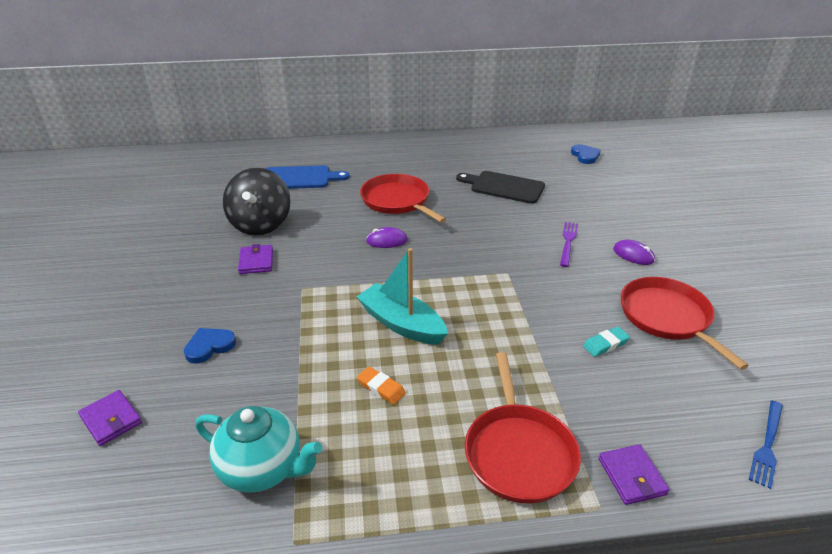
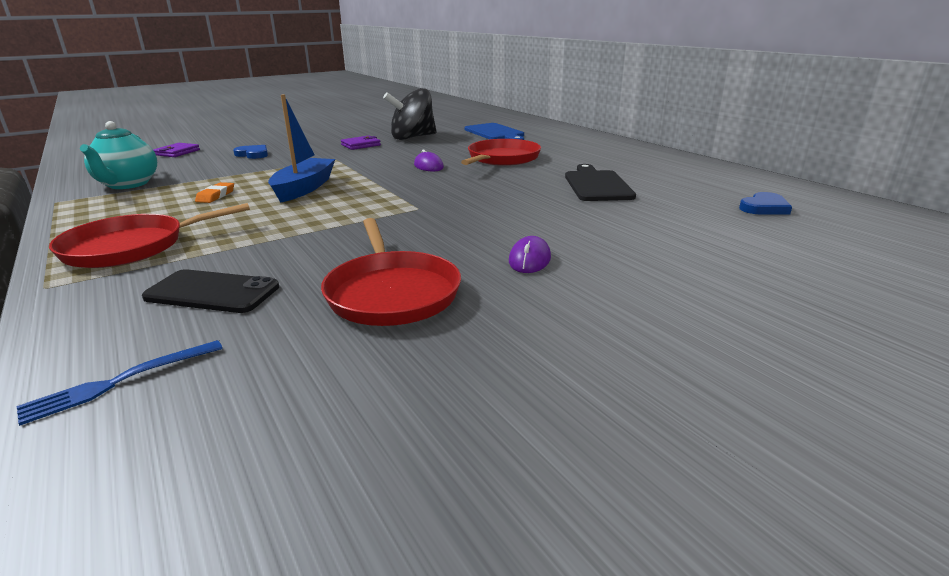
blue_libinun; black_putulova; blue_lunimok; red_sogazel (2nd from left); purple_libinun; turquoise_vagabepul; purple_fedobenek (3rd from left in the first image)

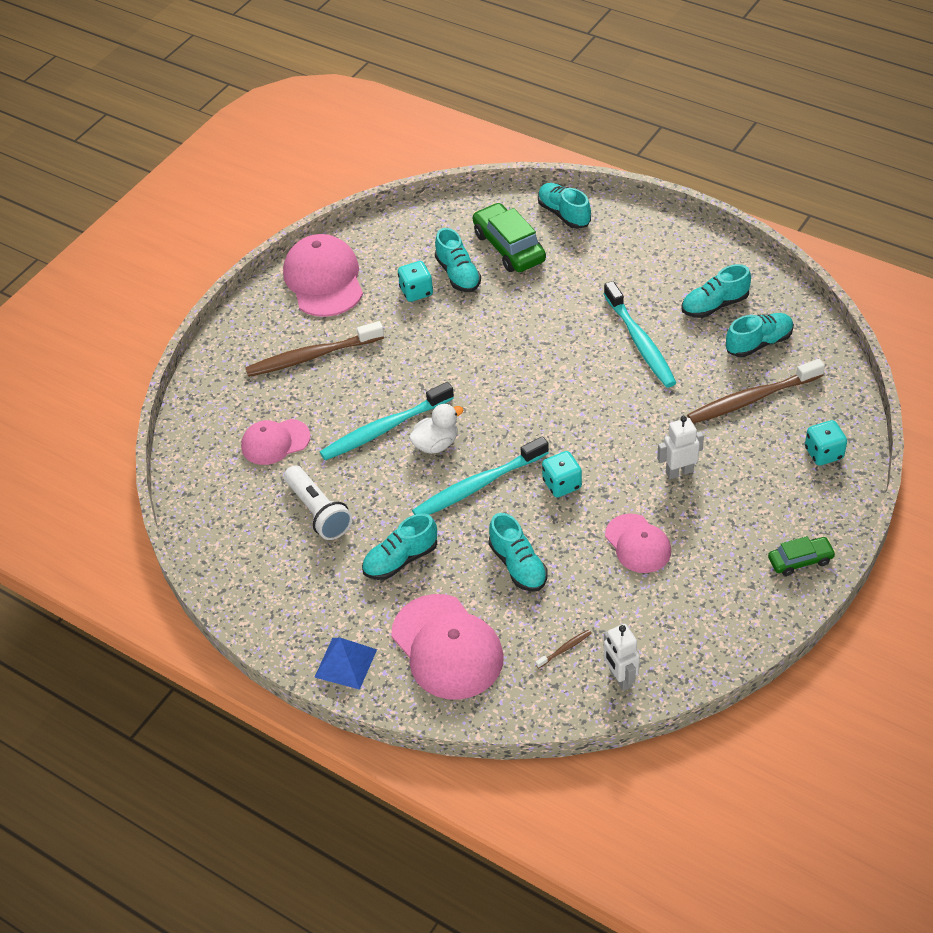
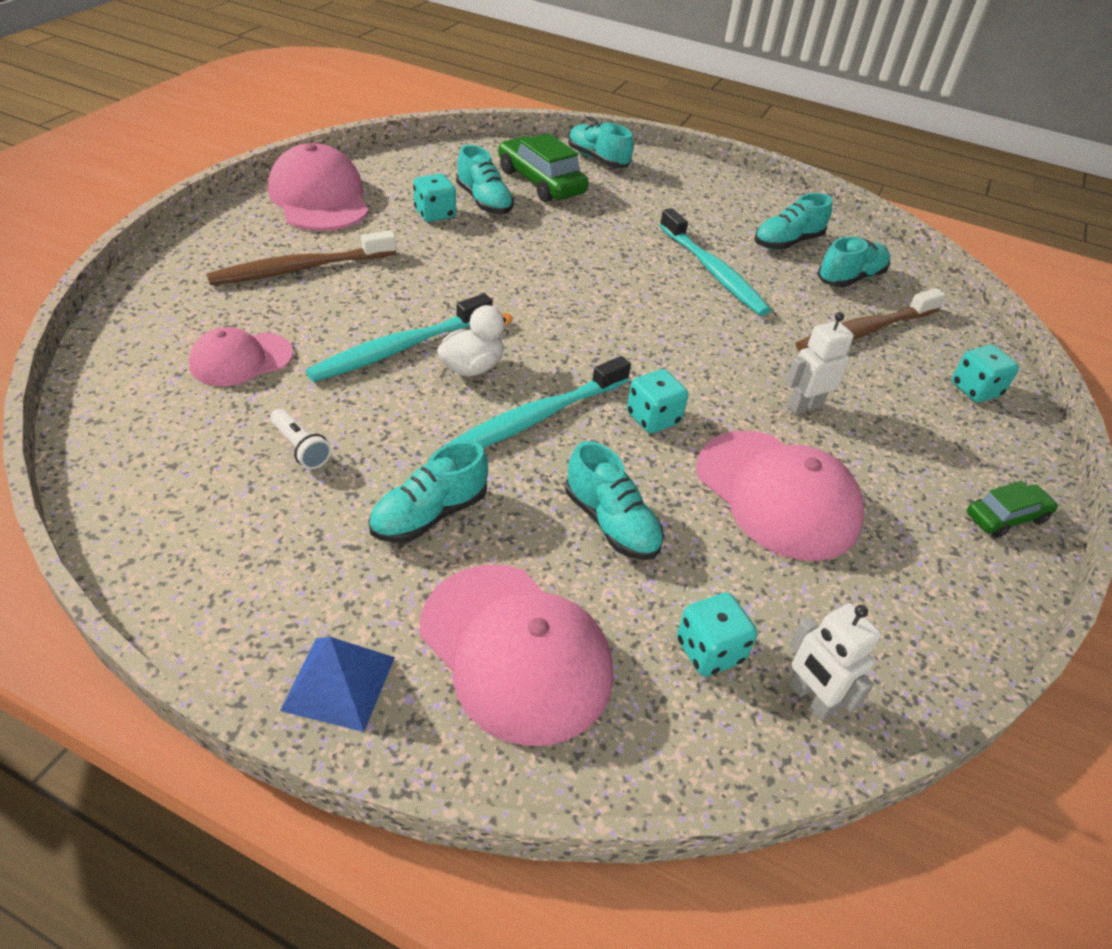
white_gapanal; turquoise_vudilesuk (3rd from left); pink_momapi (4th from left)

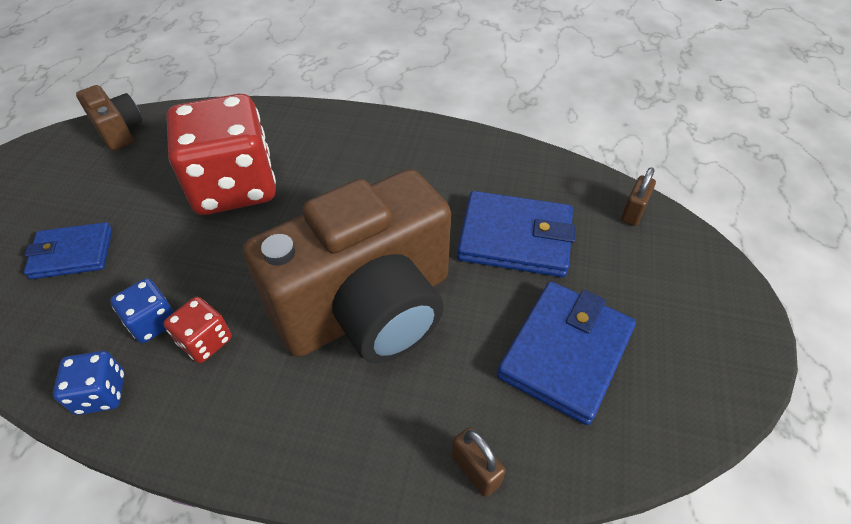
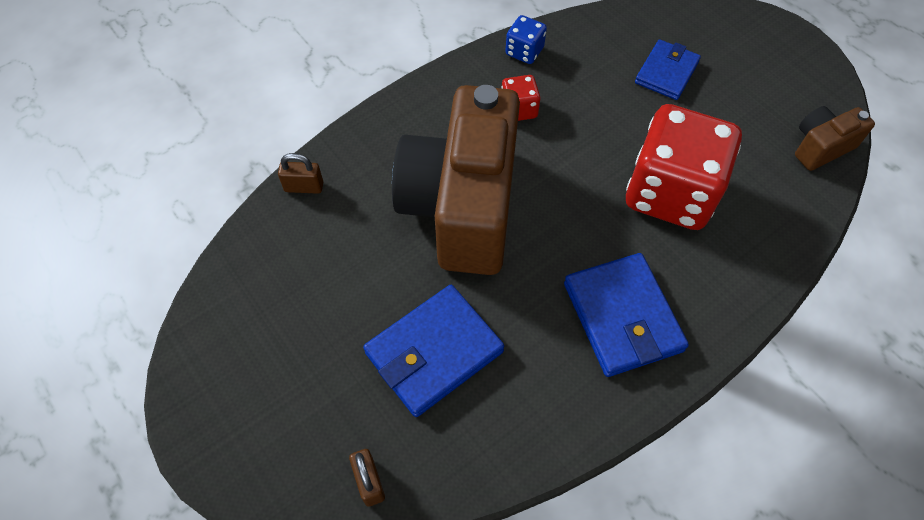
blue_fedobenek (2nd from left); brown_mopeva (2nd from left); blue_vudilesuk (2nd from left in the first image)

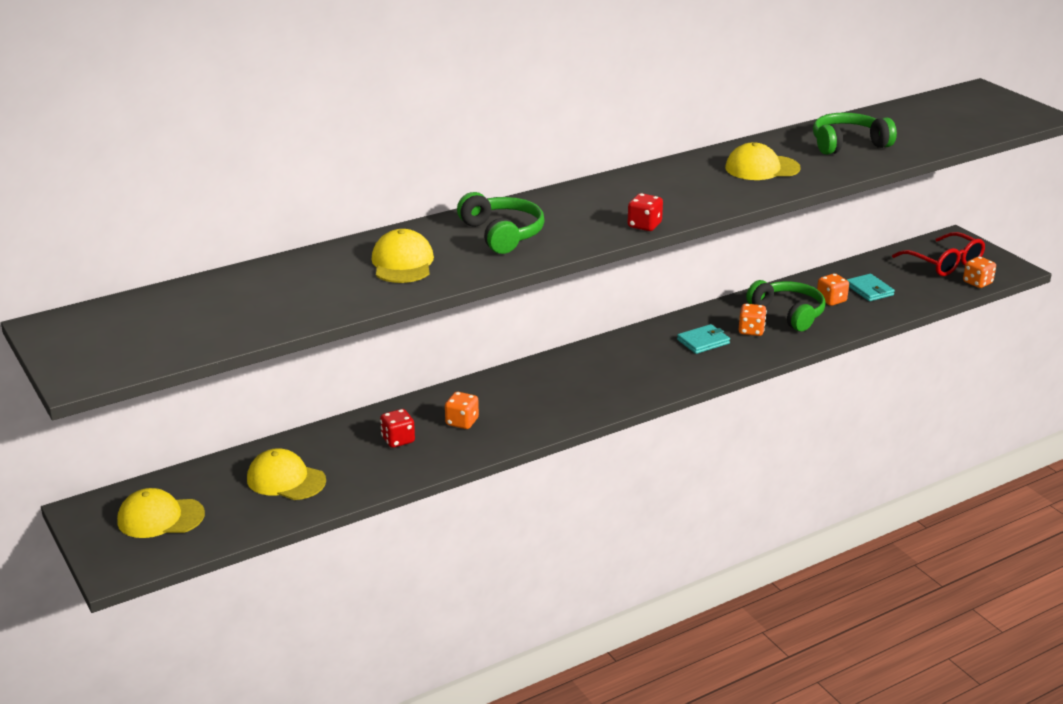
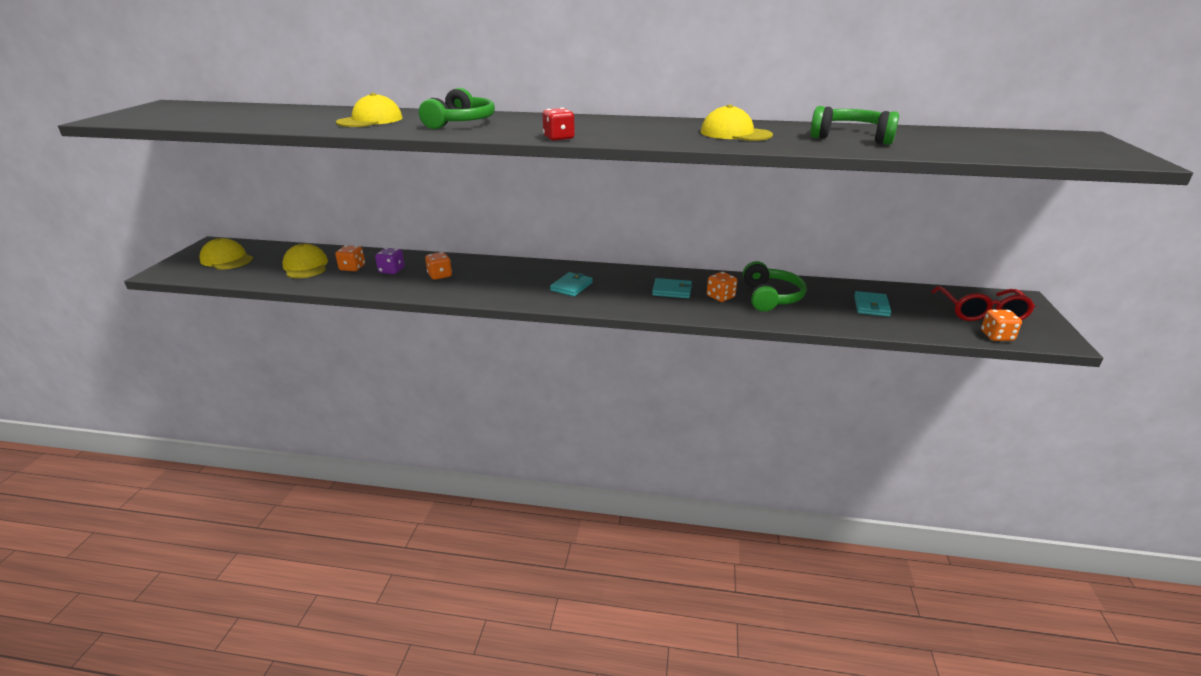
orange_vudilesuk (1st from left); purple_vudilesuk; turquoise_fedobenek (1st from left)

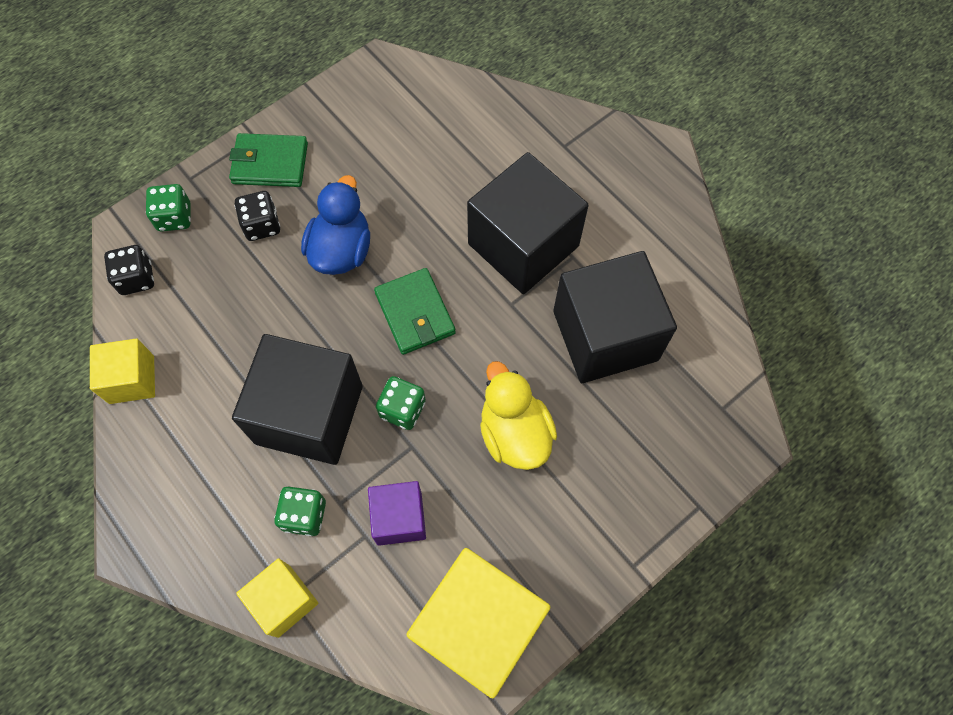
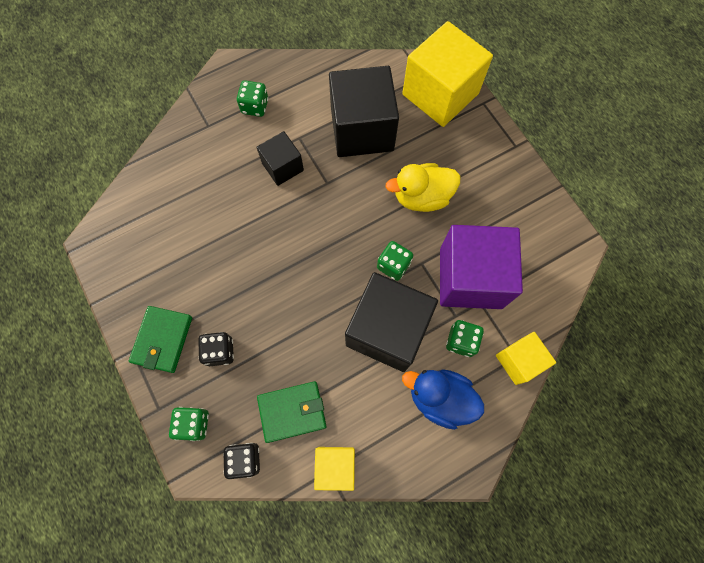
green_vudilesuk (2nd from left); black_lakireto (1st from left); green_fedobenek (2nd from left); yellow_lakireto (2nd from left); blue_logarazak; purple_lakireto

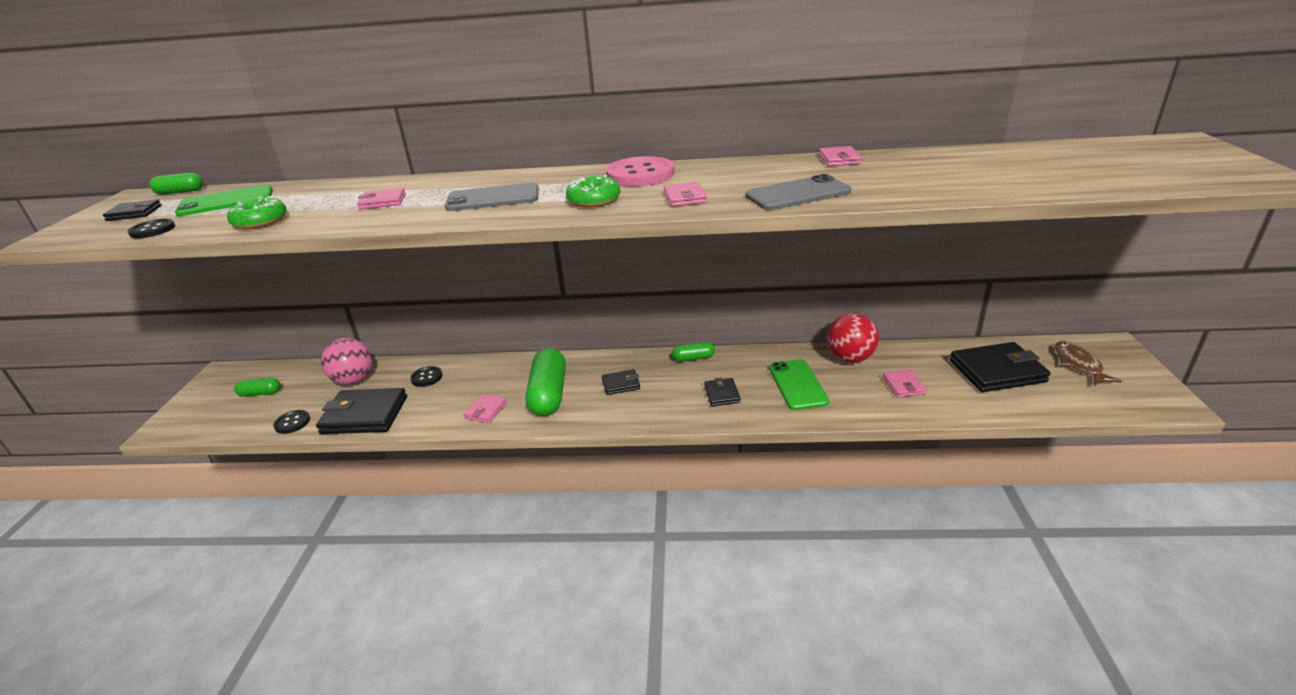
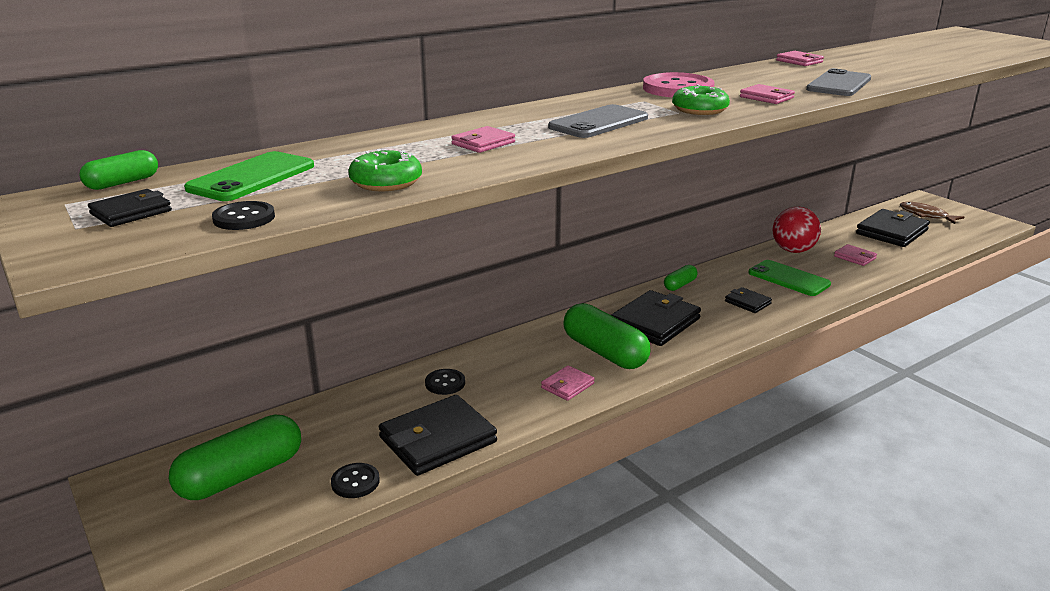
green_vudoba (2nd from left); pink_fedobenek (2nd from left); black_fedobenek (3rd from left); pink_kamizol

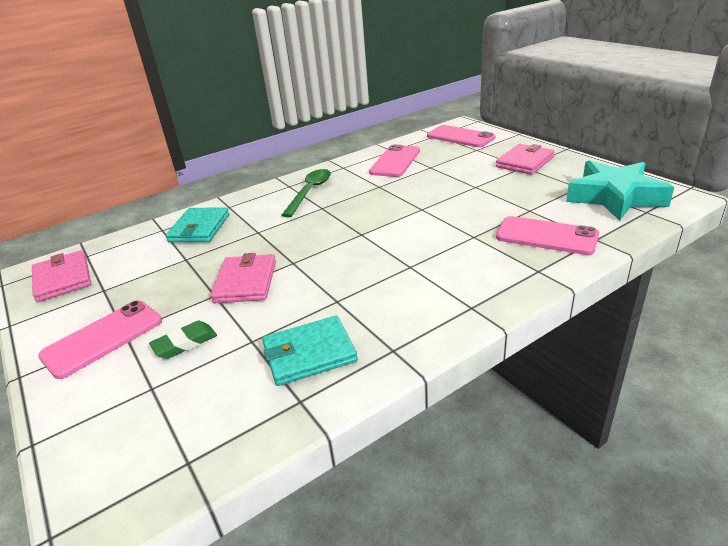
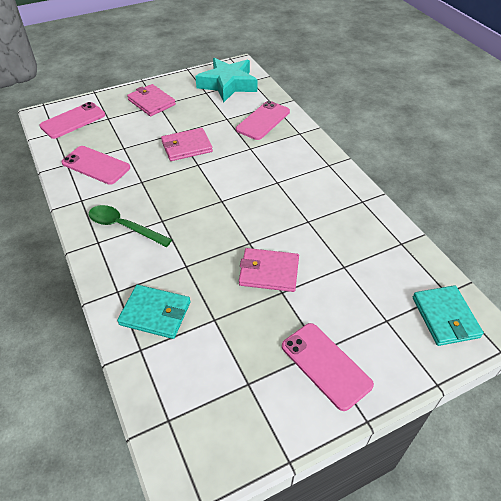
pink_fedobenek (2nd from left); turquoise_fedobenek (2nd from left); green_vagabepul

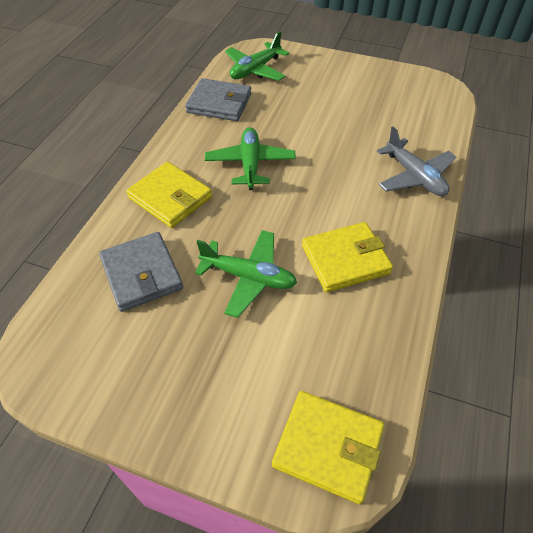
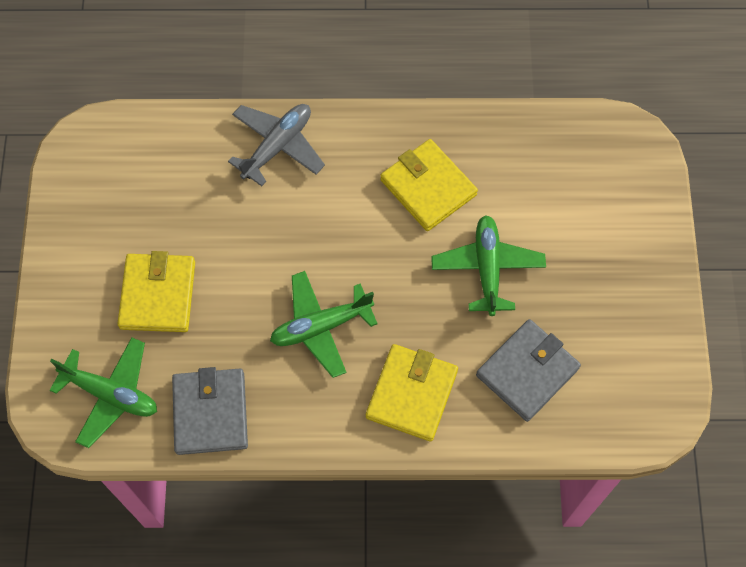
yellow_fedobenek (1st from left)

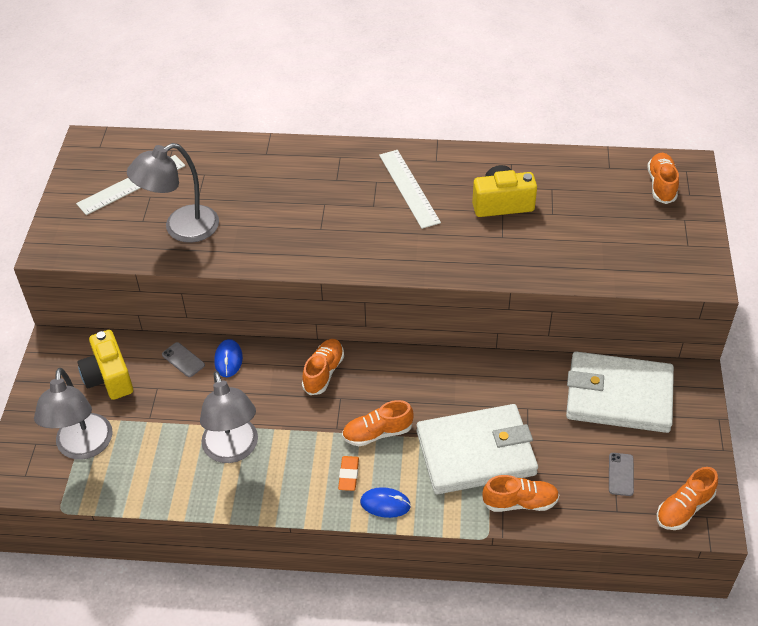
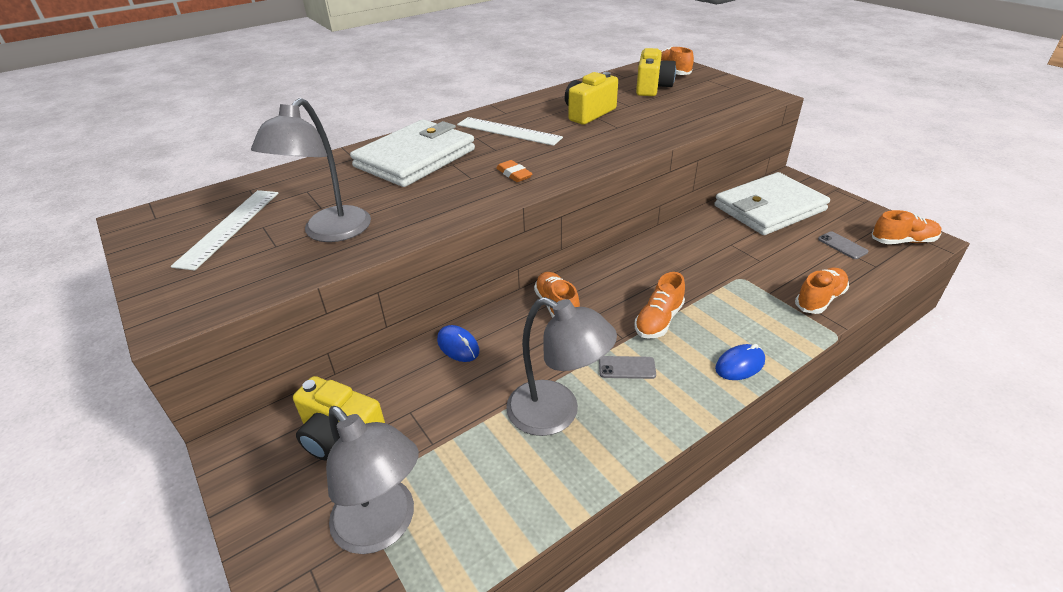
white_fedobenek (1st from left); orange_vagabepul; grey_putulova (1st from left); yellow_mopeva (3rd from left); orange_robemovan (5th from left)

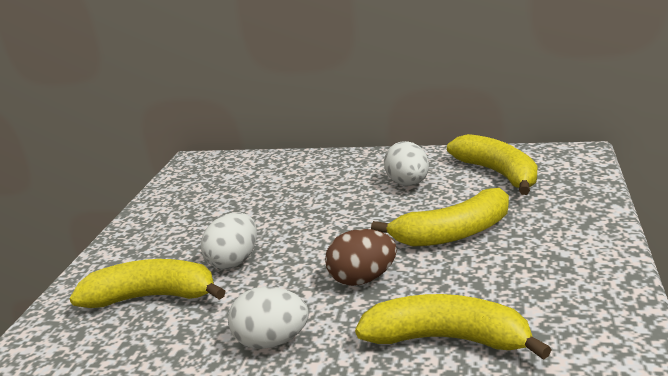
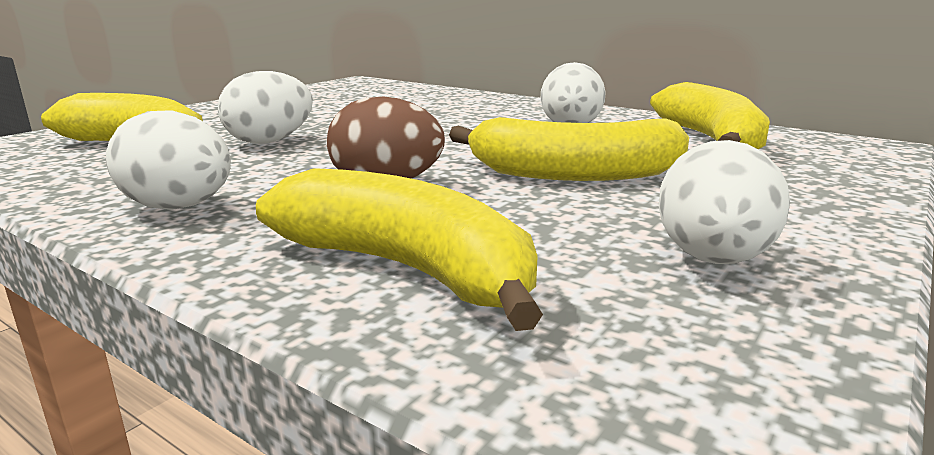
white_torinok (4th from left)

